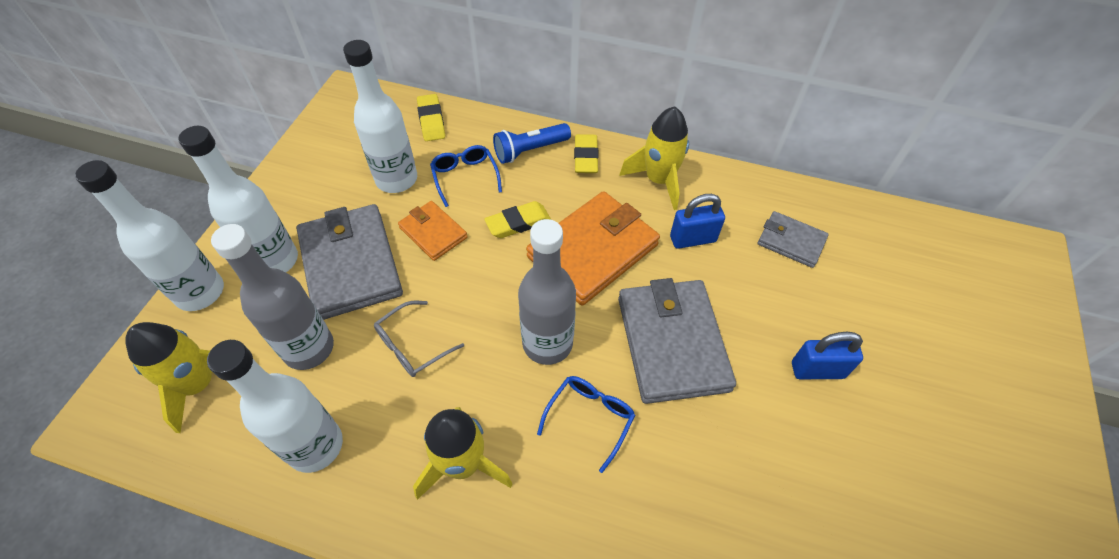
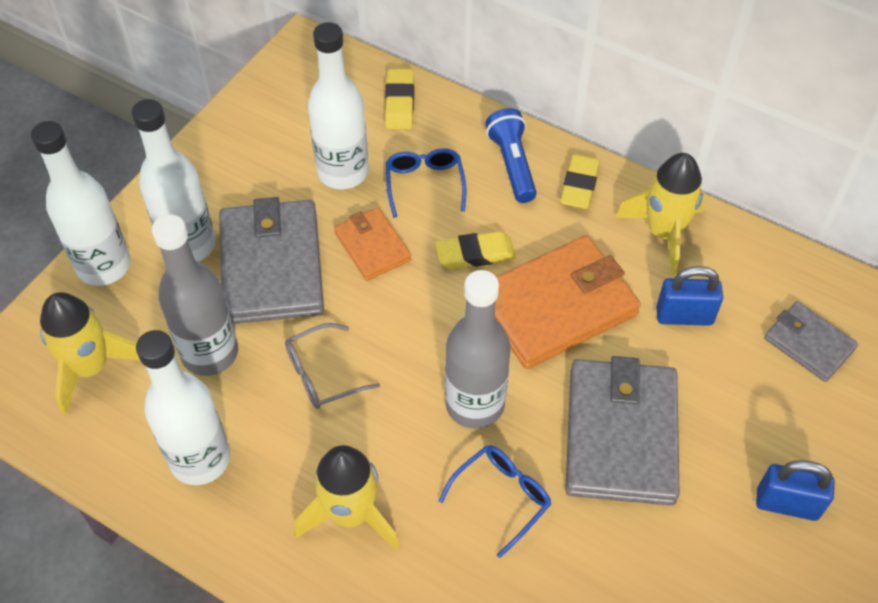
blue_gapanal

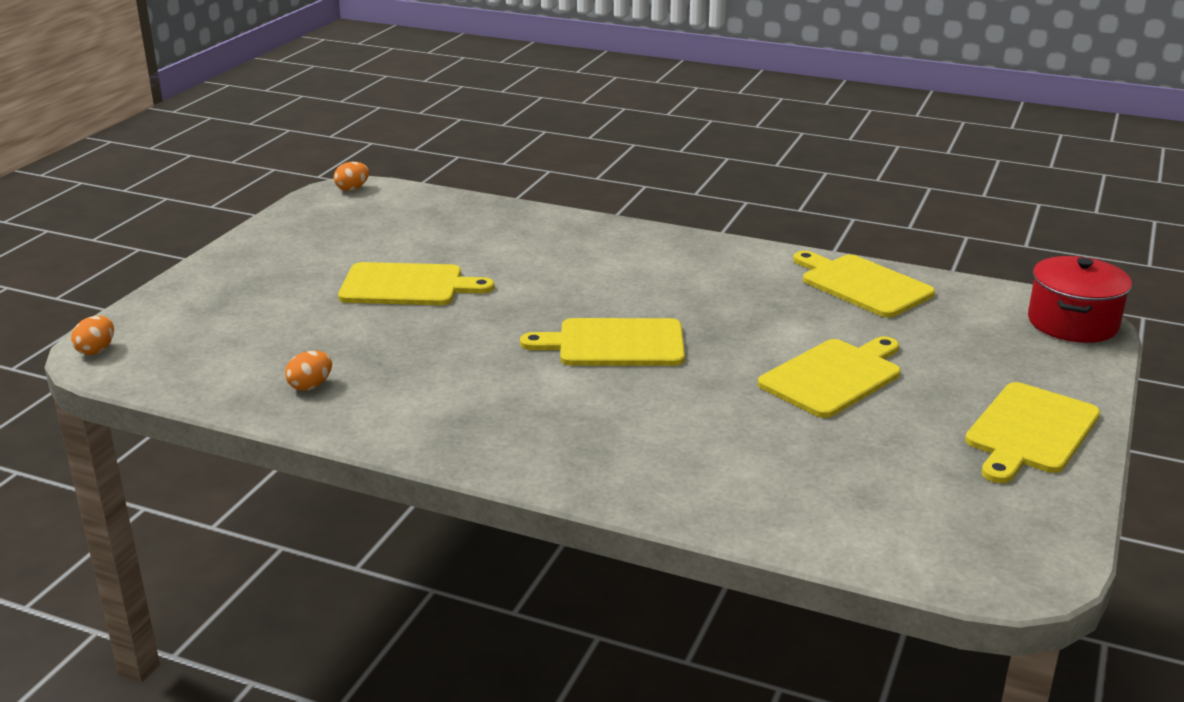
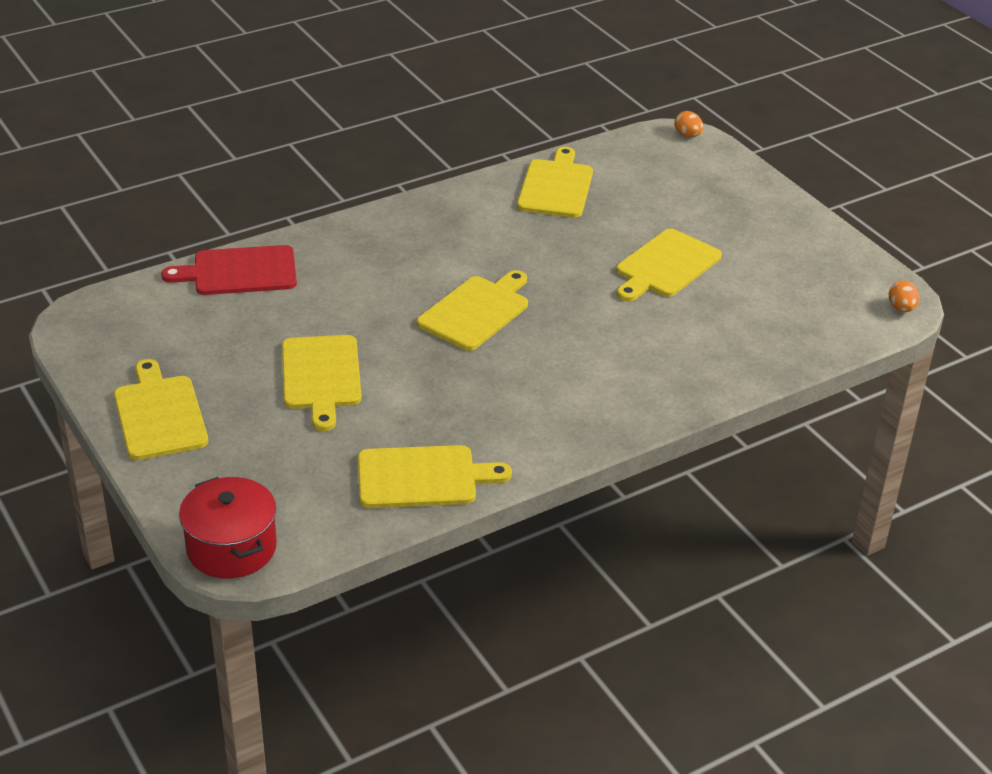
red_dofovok; yellow_dofovok (5th from left)

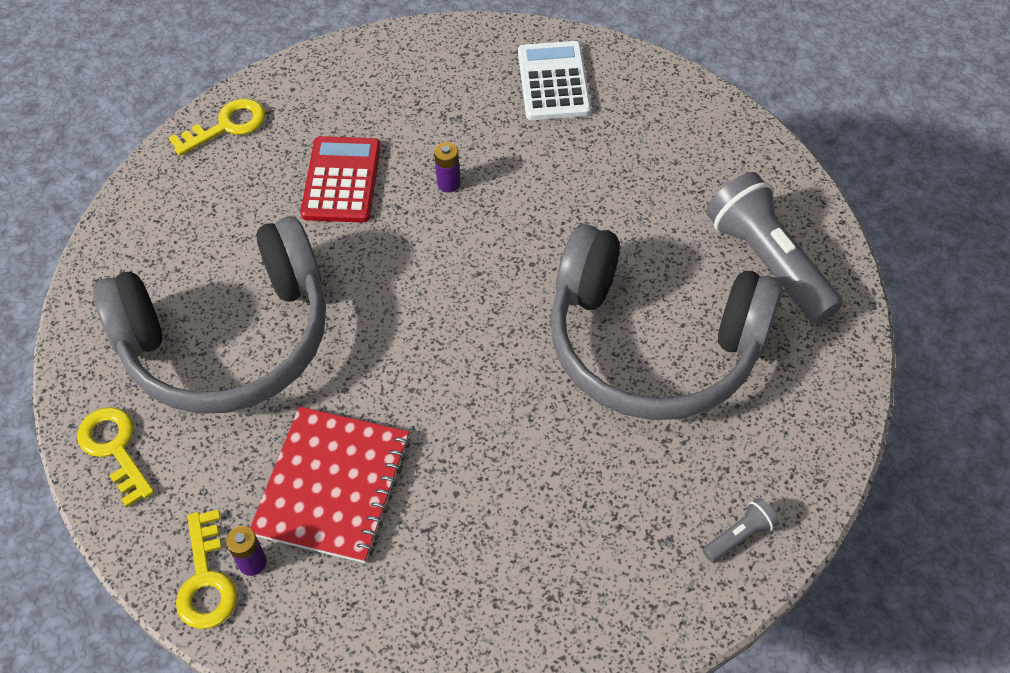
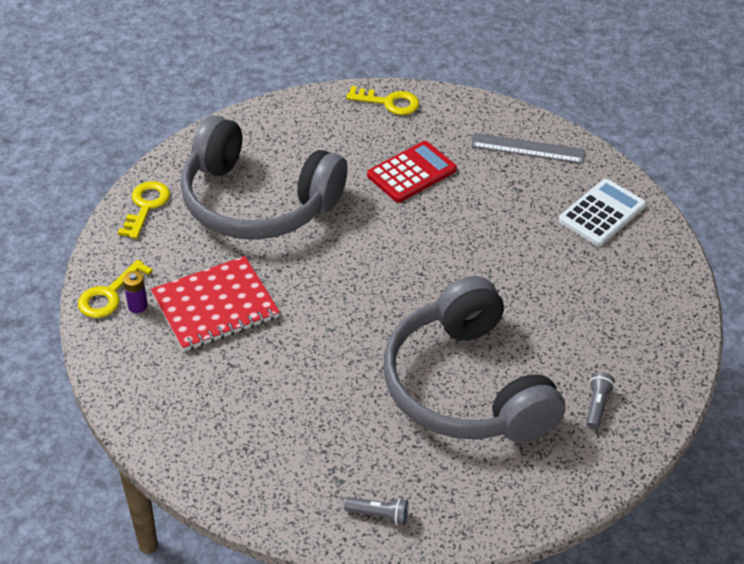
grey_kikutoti; grey_gapanal (2nd from left); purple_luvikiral (2nd from left in the first image)

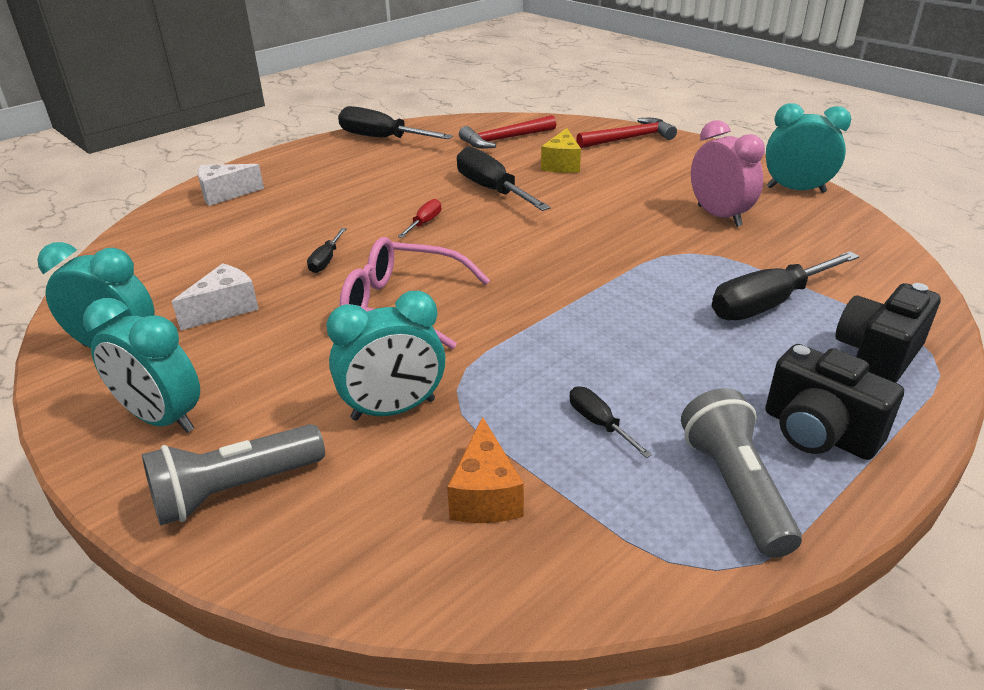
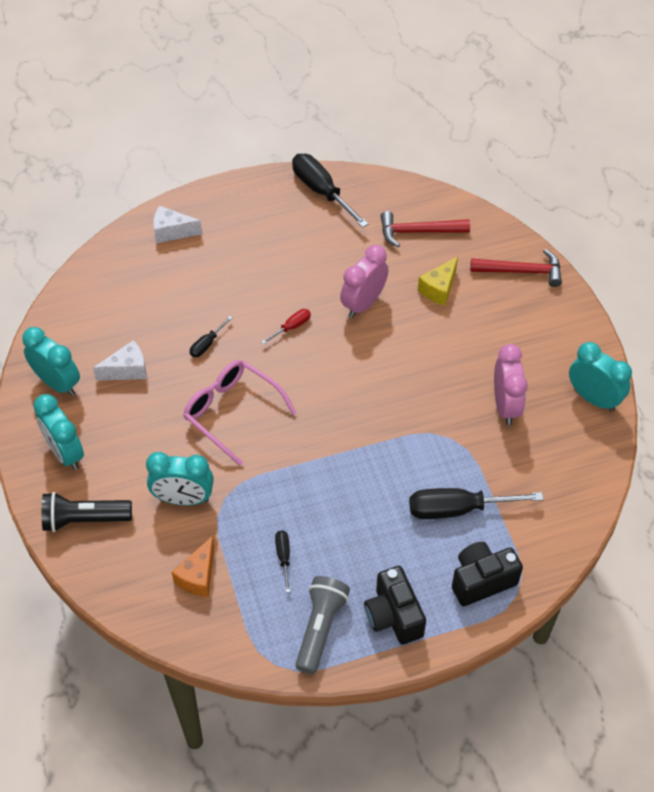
black_gapanal; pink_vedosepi (1st from left)

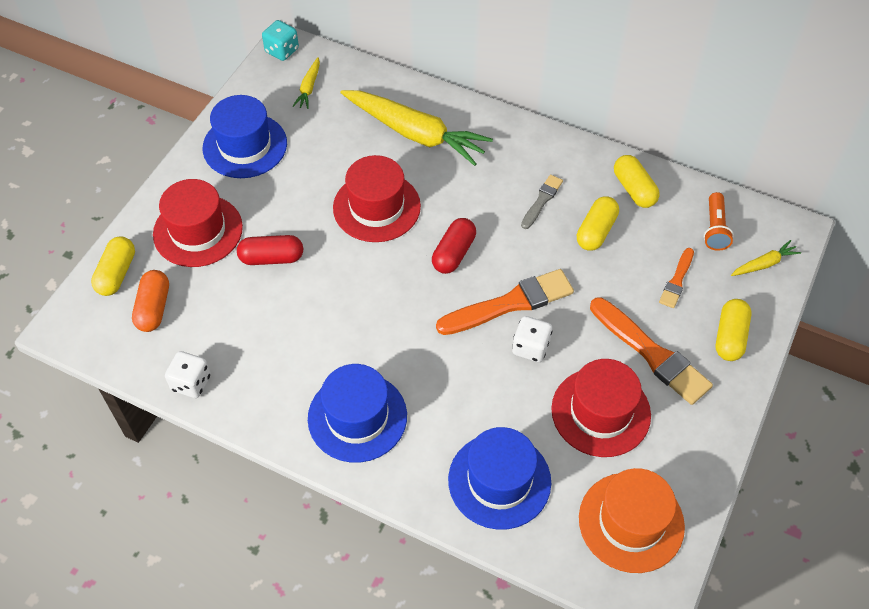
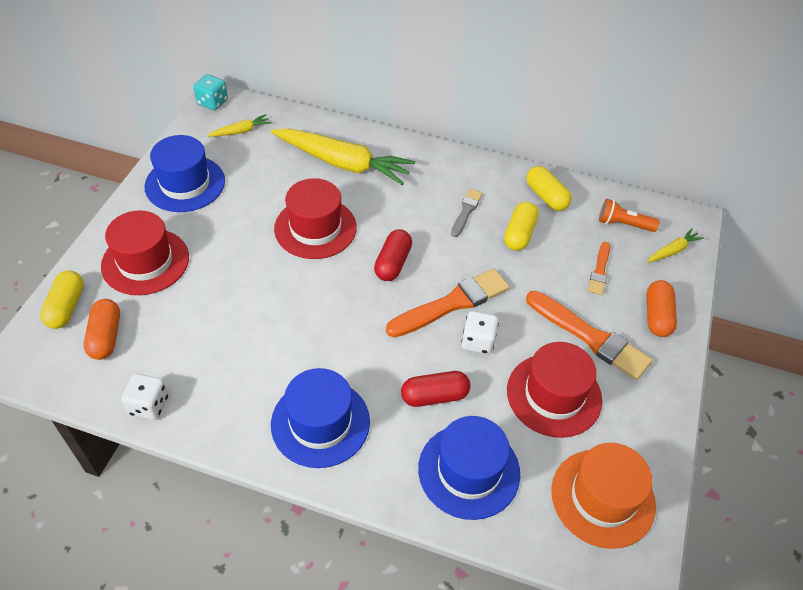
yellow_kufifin (1st from left); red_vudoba (2nd from left); orange_gapanal; orange_vudoba (2nd from left)

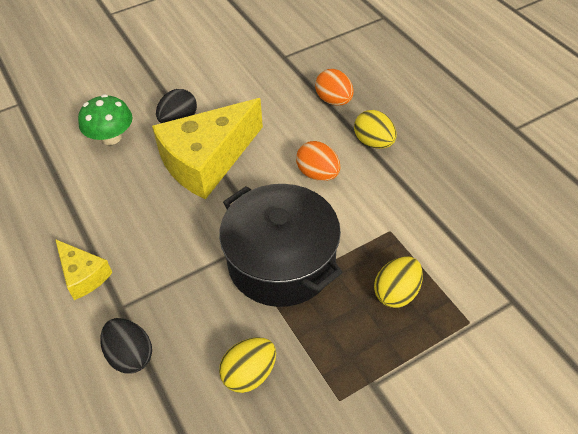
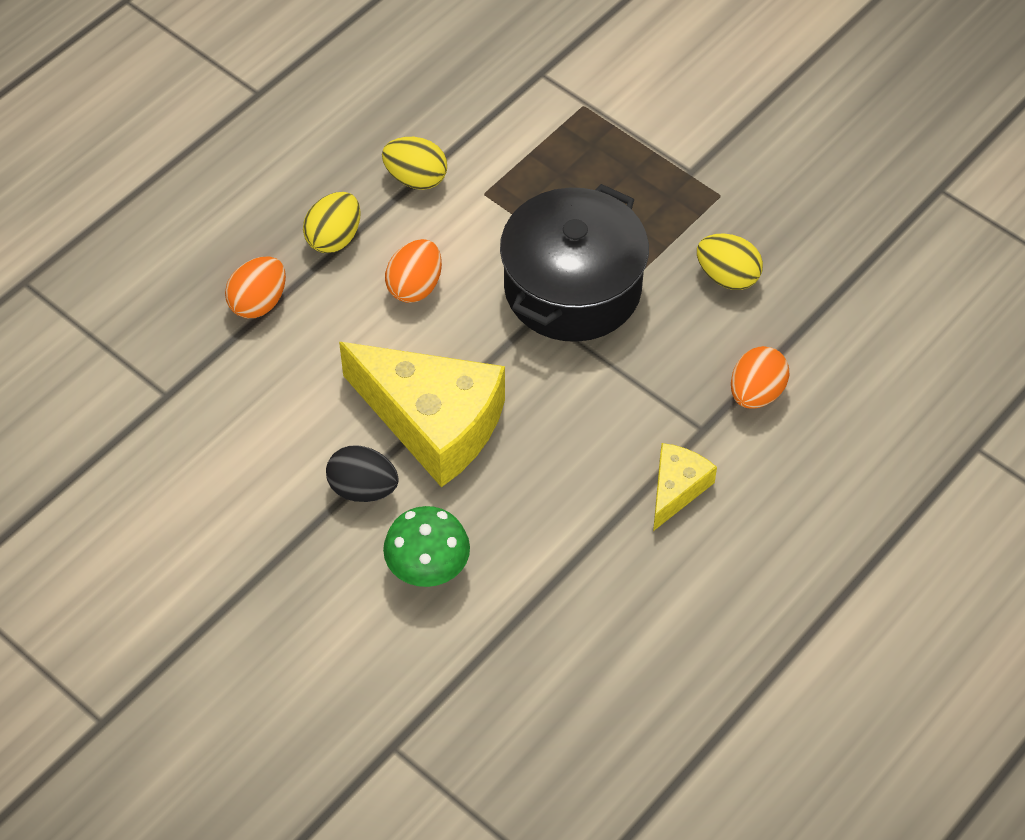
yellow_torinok (2nd from left); orange_torinok (3rd from left)

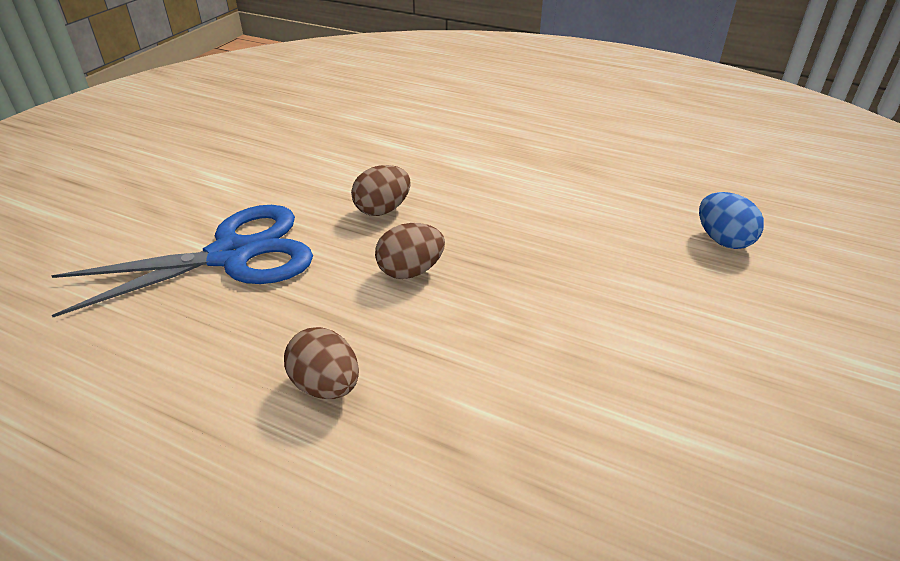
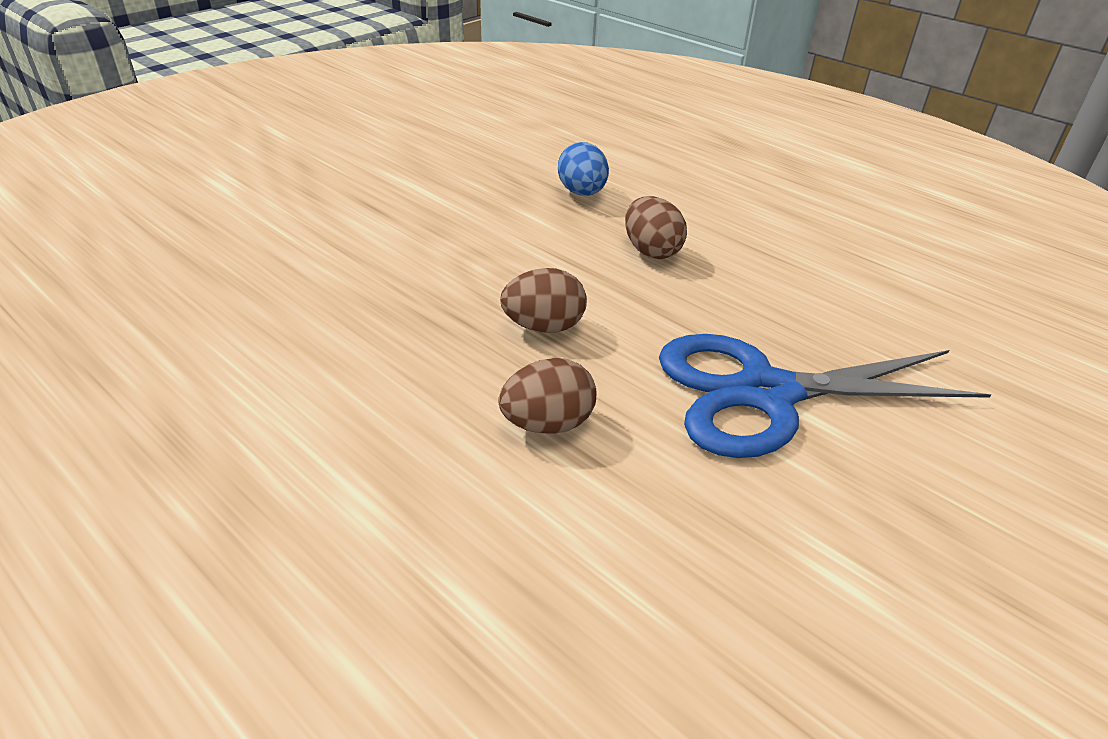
blue_torinok

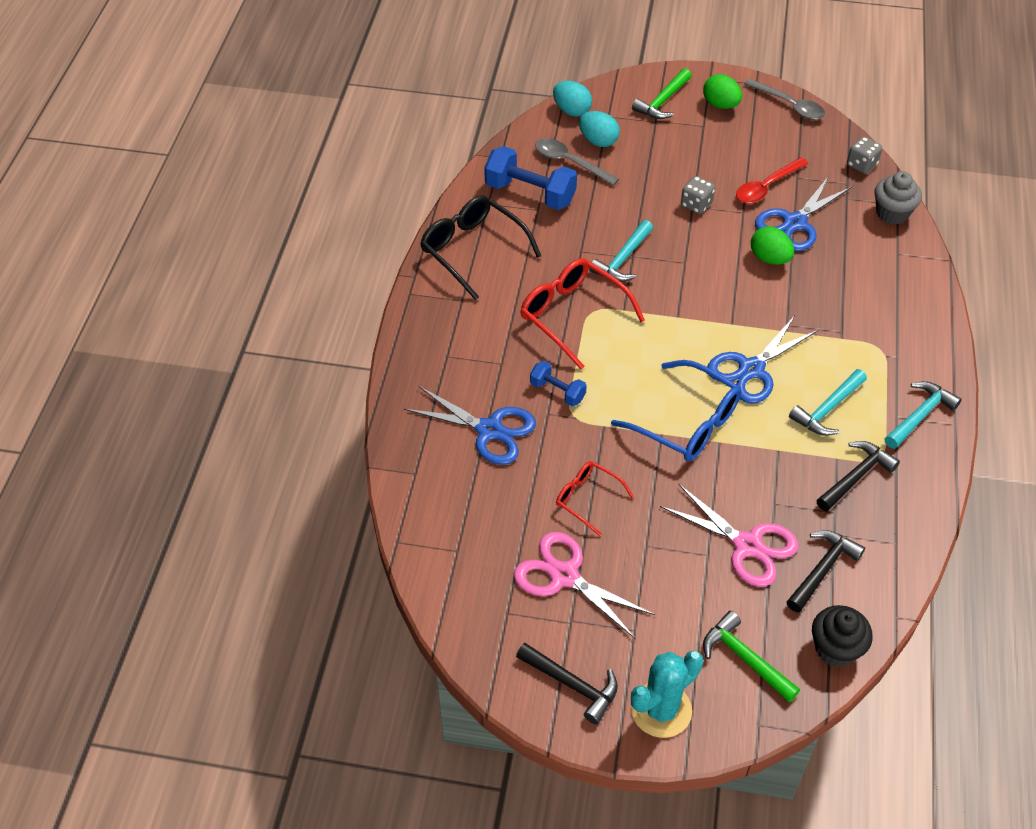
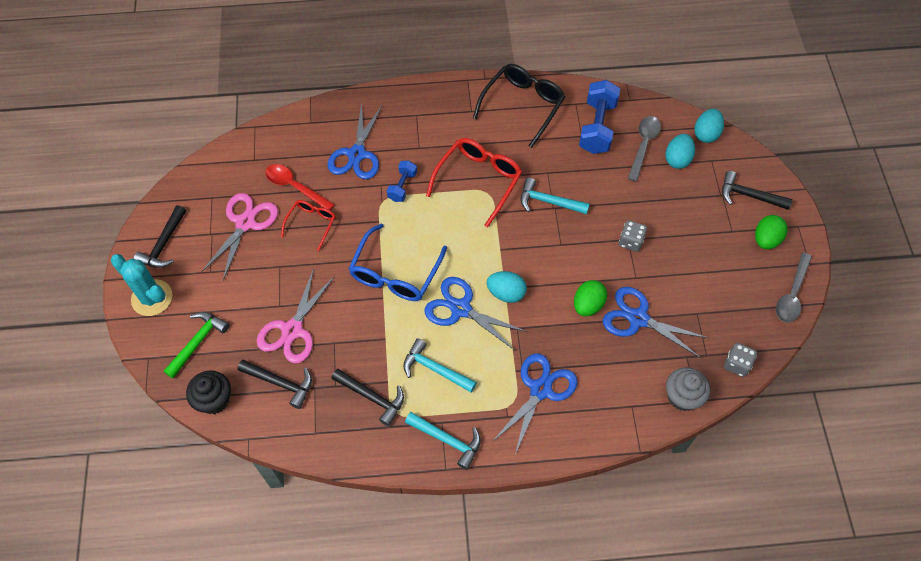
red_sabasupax; turquoise_torinok (1st from left); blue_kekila (3rd from left); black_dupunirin (4th from left)

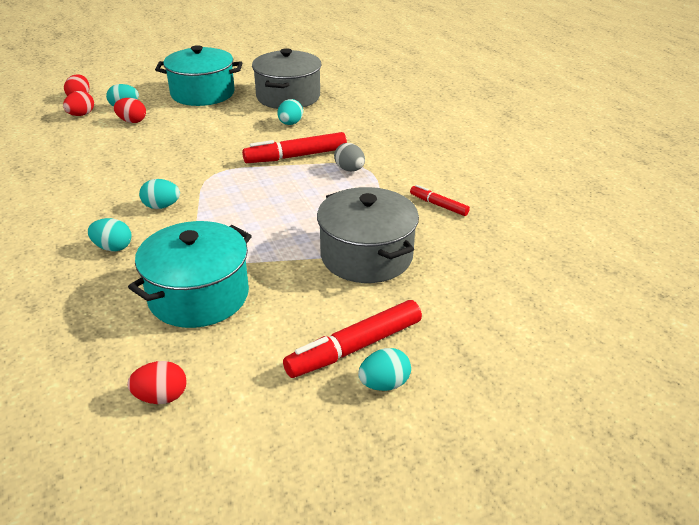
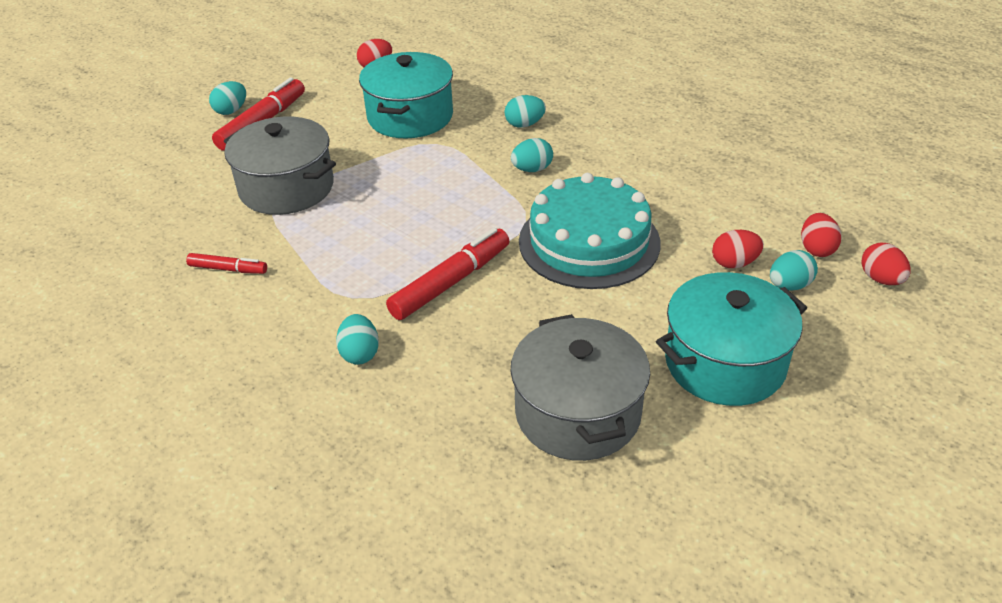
turquoise_torinok (2nd from left); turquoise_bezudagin; grey_torinok

